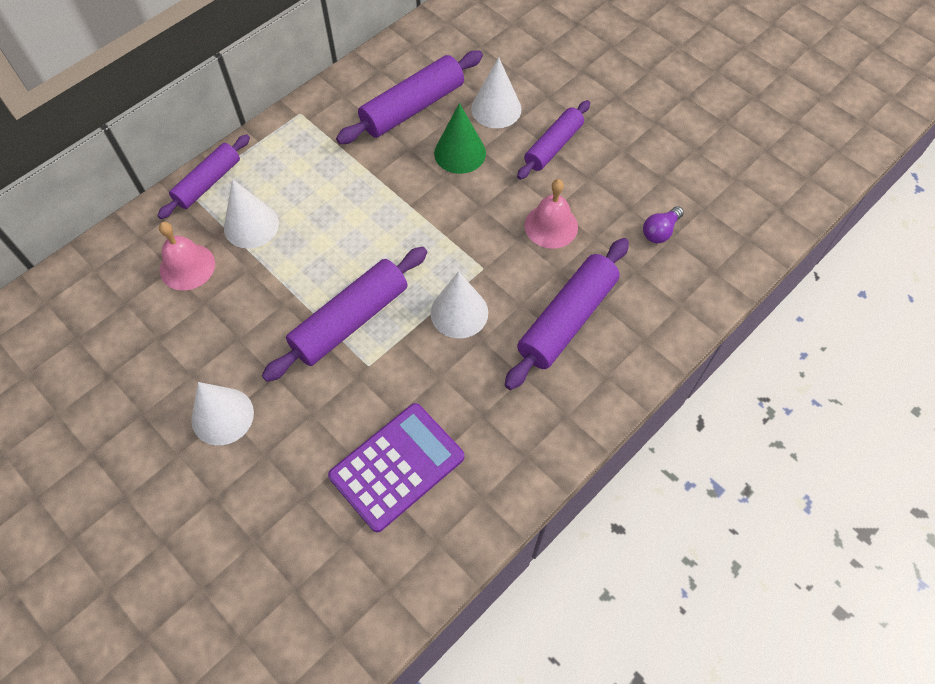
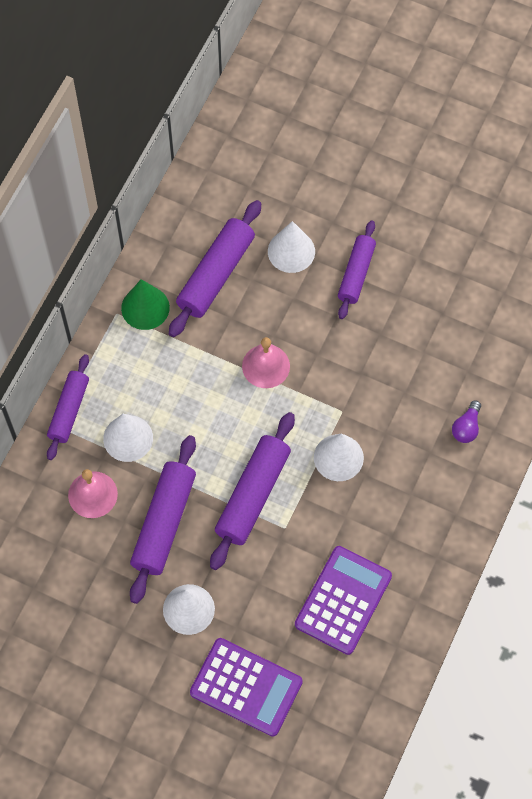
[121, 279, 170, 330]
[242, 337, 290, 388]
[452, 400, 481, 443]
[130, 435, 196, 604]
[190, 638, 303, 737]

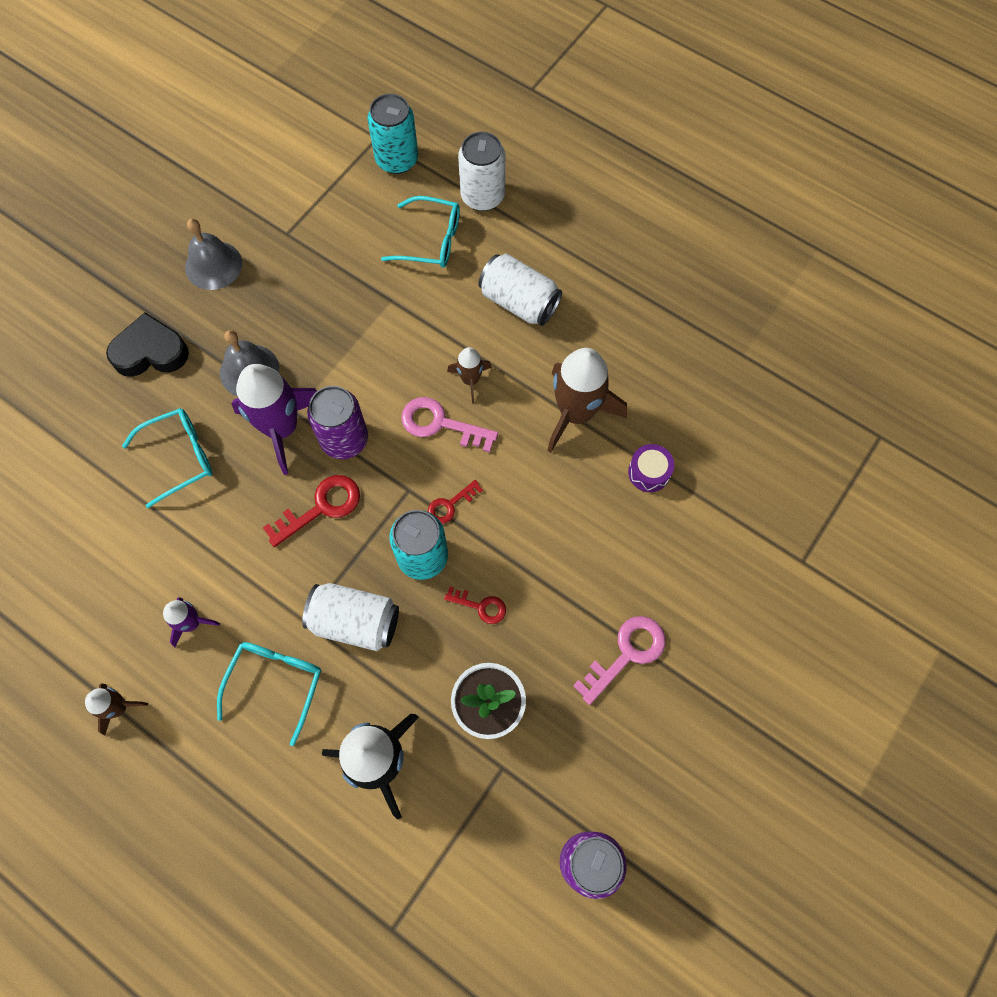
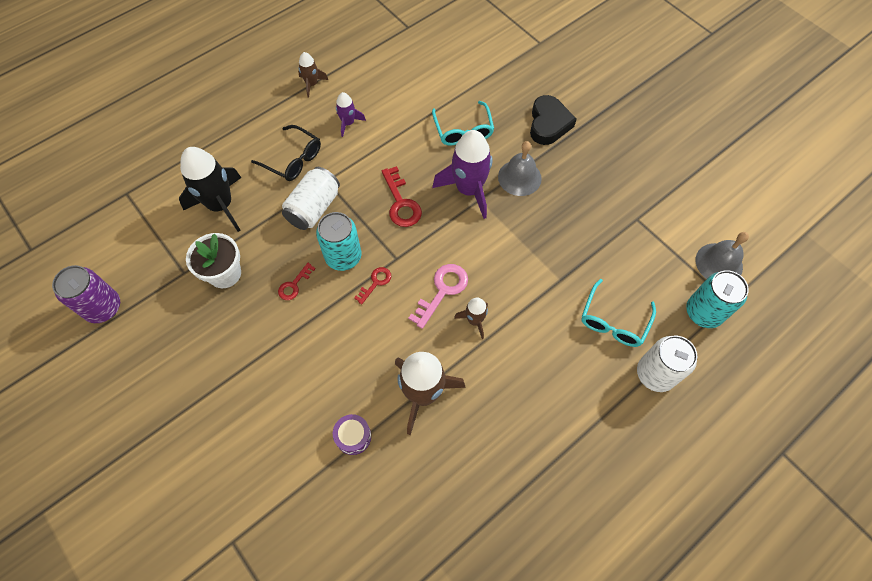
[696, 232, 749, 279]
[479, 253, 562, 326] (first image)
[307, 386, 368, 459] (first image)
[354, 267, 391, 304]
[573, 616, 666, 705] (first image)
[251, 125, 321, 181]

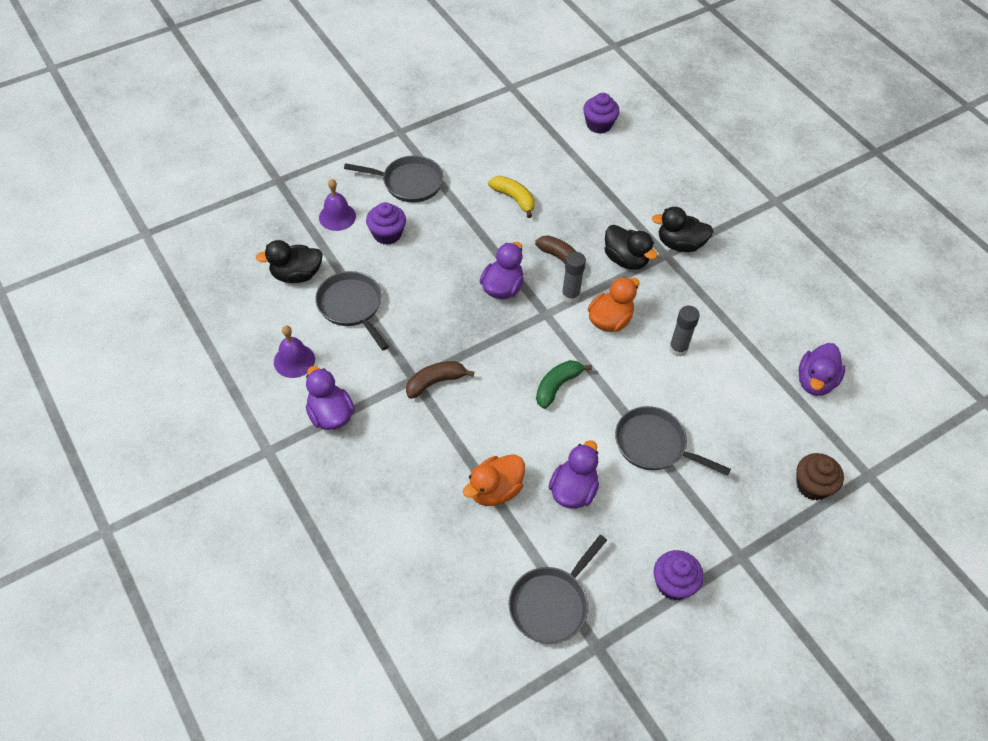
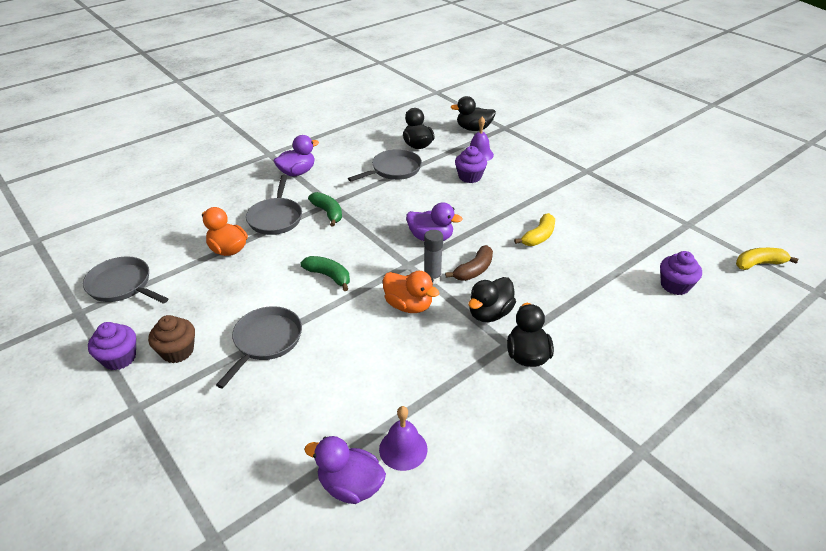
[246, 175, 302, 235]
[669, 306, 700, 357] (first image)
[379, 406, 428, 471]
[308, 192, 342, 227]
[549, 440, 599, 509] (first image)
[148, 315, 195, 363]
[451, 96, 496, 131]
[736, 248, 798, 270]

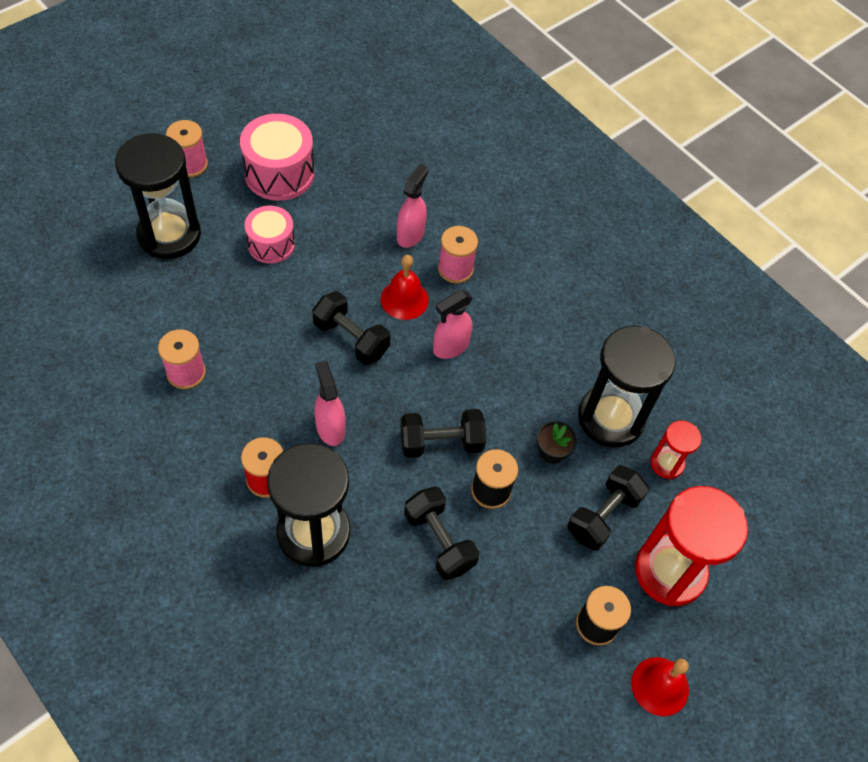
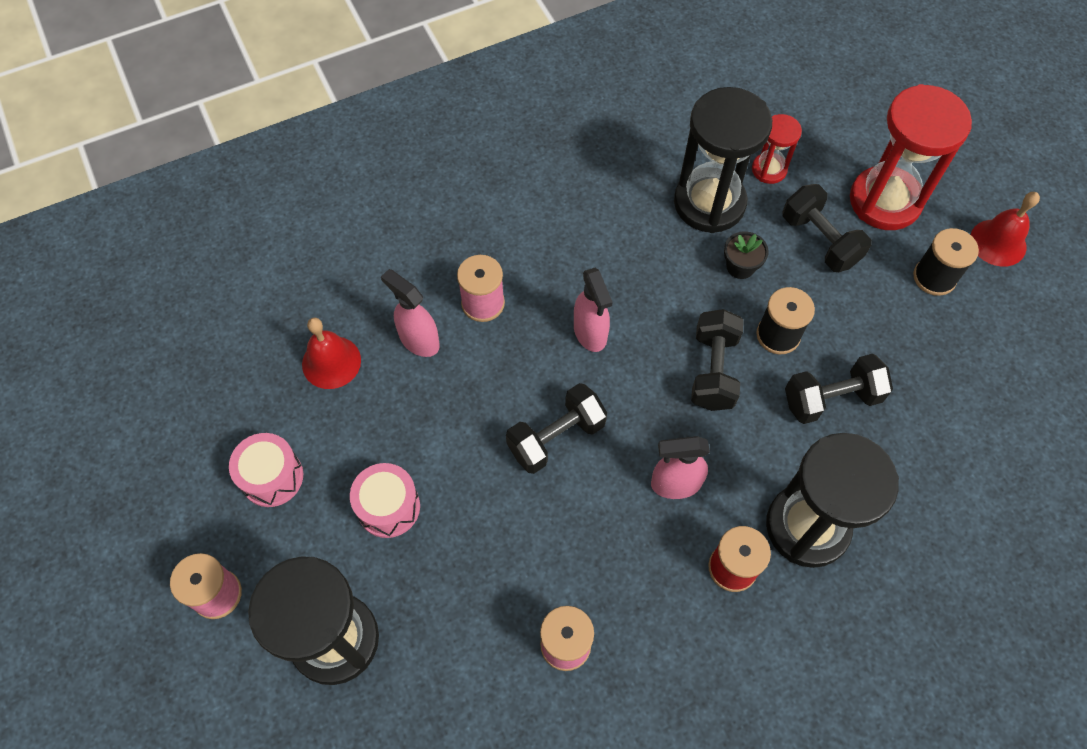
[229, 433, 303, 507]
[302, 317, 361, 389]

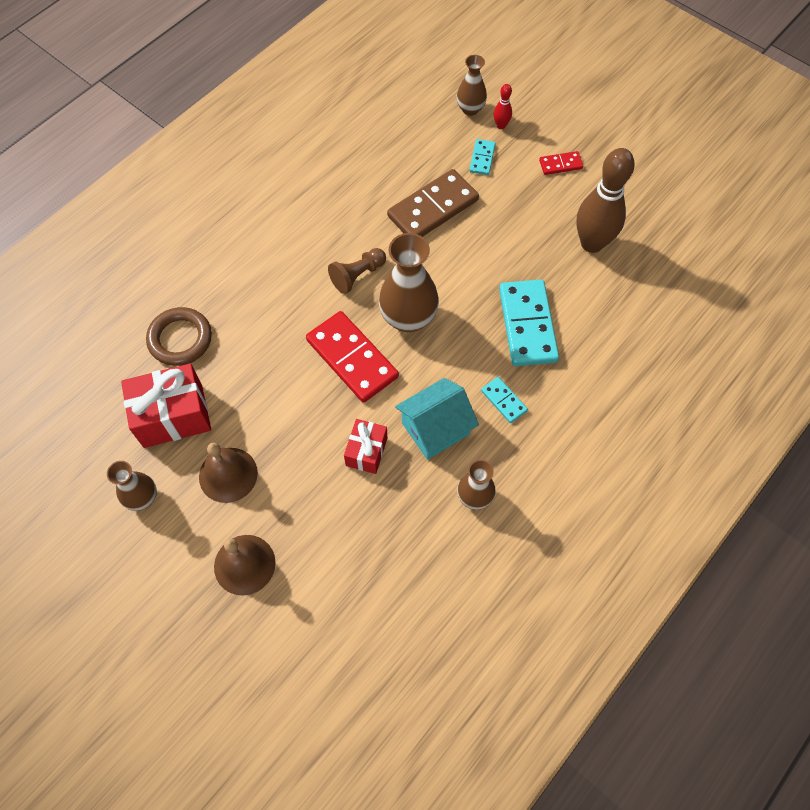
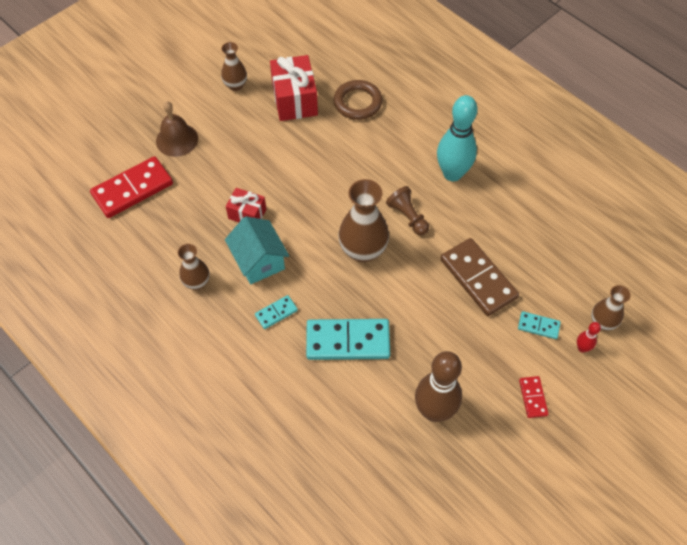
[90, 156, 173, 218]
[199, 443, 258, 503] (first image)
[437, 95, 478, 181]

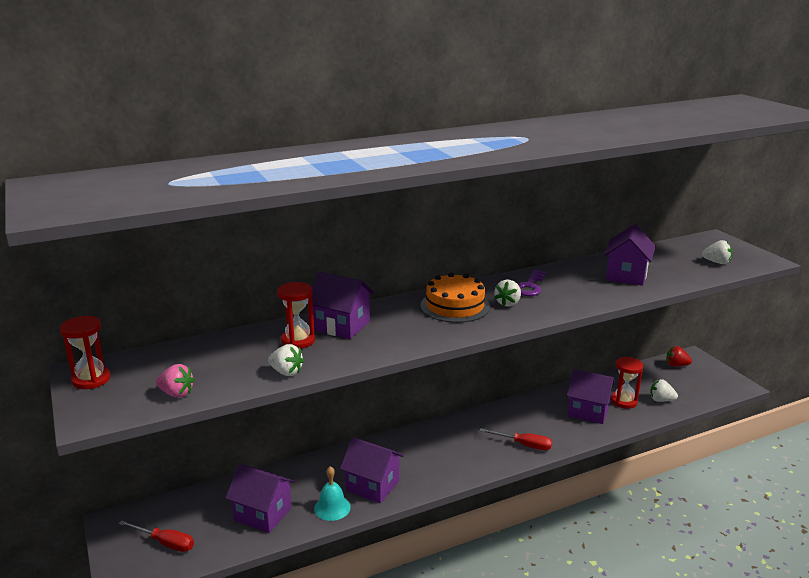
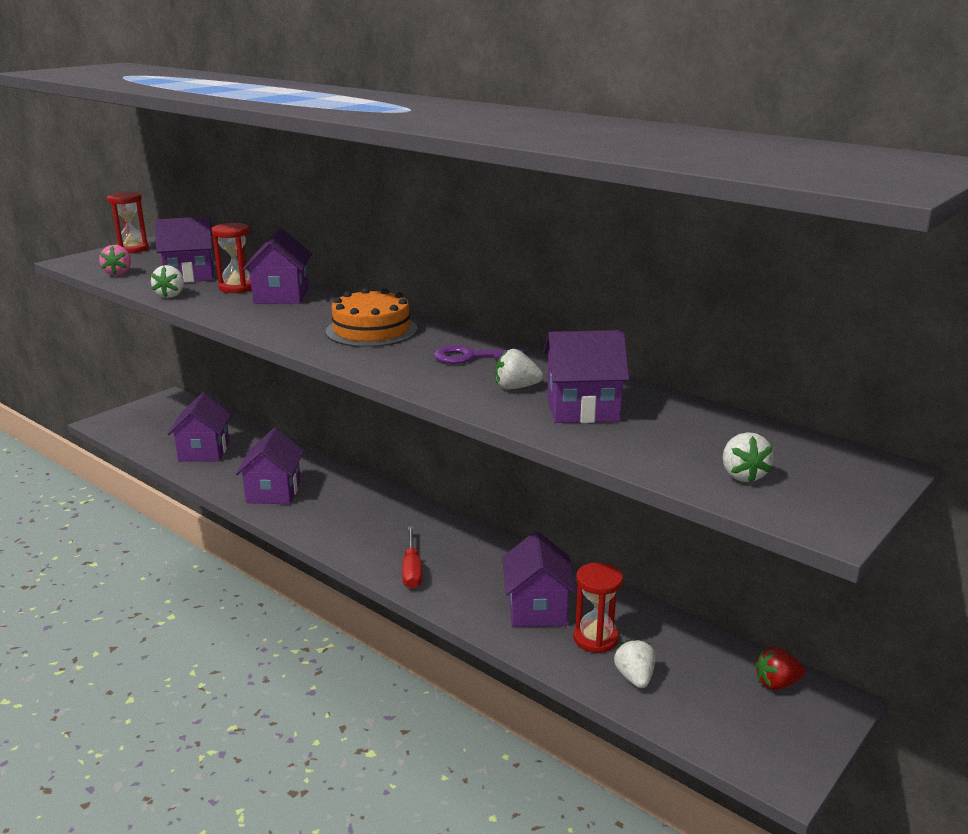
[495, 349, 543, 389]
[755, 647, 805, 690]
[314, 466, 351, 521] (first image)
[119, 521, 194, 552] (first image)
[155, 216, 214, 283]

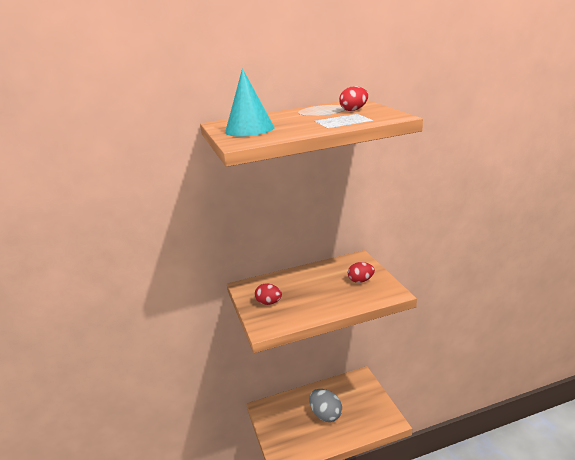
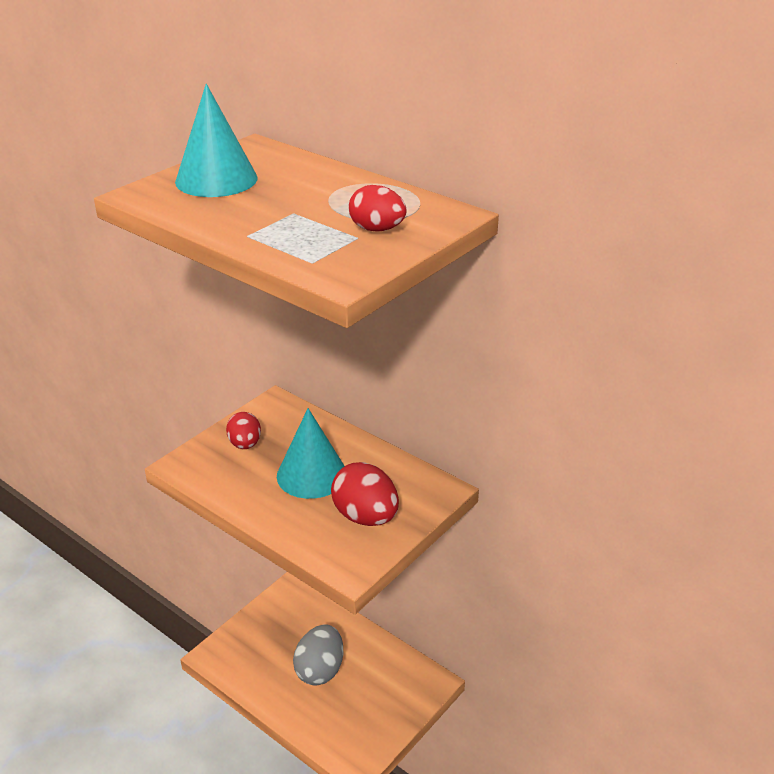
[331, 462, 399, 526]
[277, 408, 345, 499]

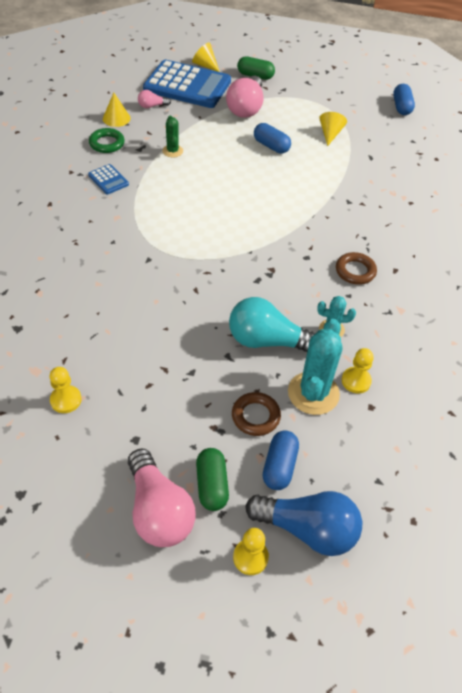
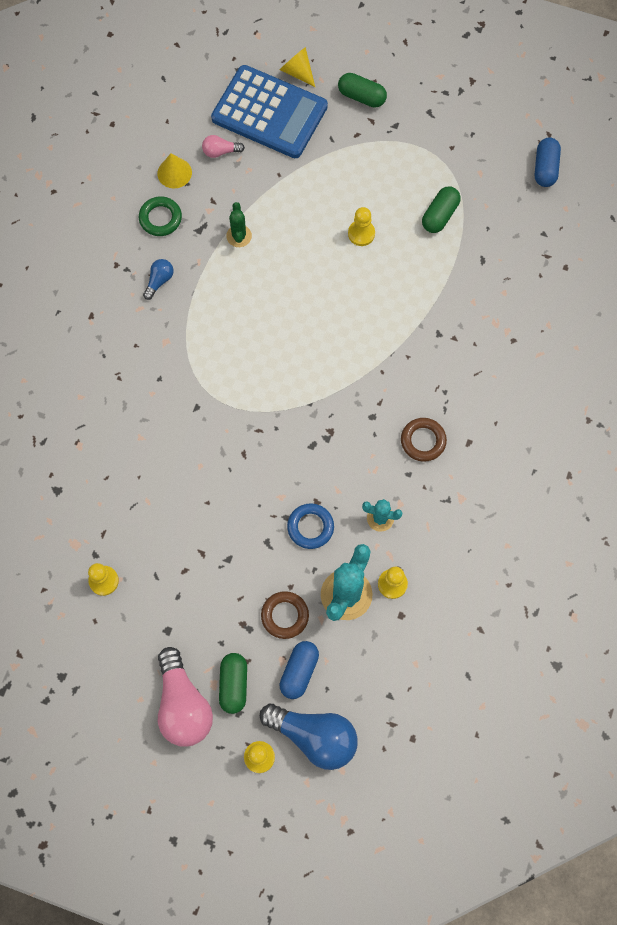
[226, 76, 263, 118] (first image)
[422, 186, 461, 233]
[348, 207, 375, 246]
[143, 259, 174, 300]
[287, 503, 334, 549]

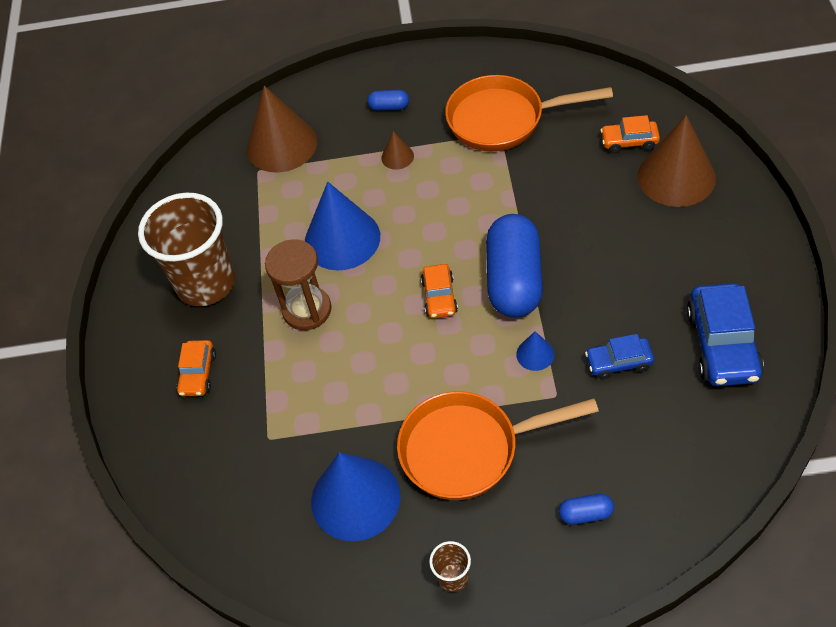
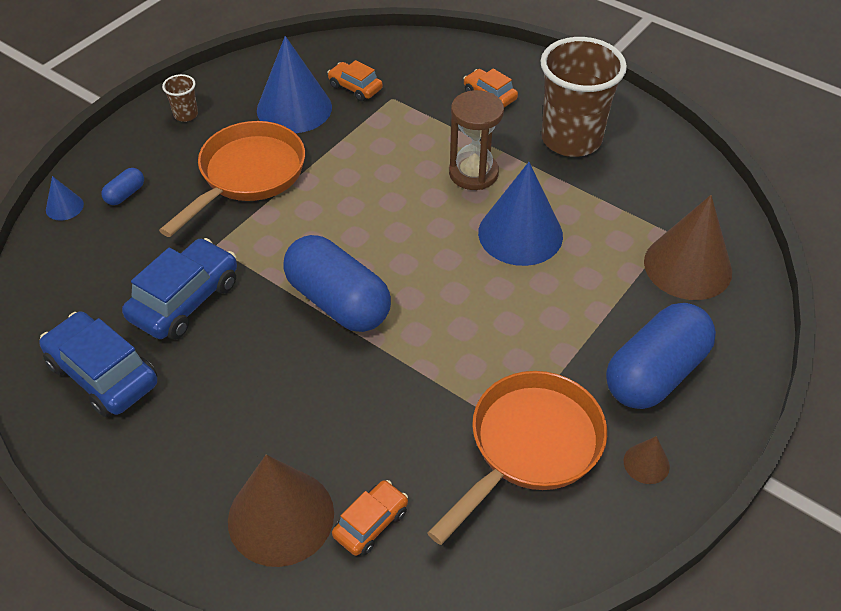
[606, 303, 716, 409]
[624, 436, 670, 484]
[327, 60, 383, 101]
[46, 176, 84, 221]
[122, 238, 237, 340]

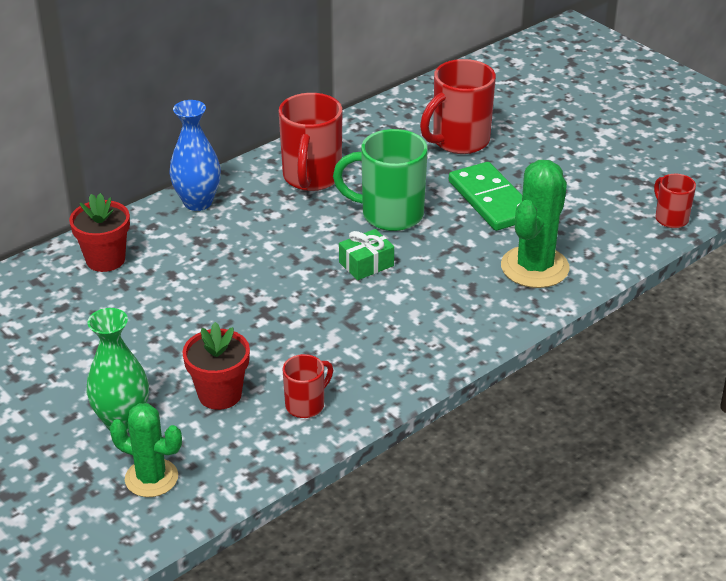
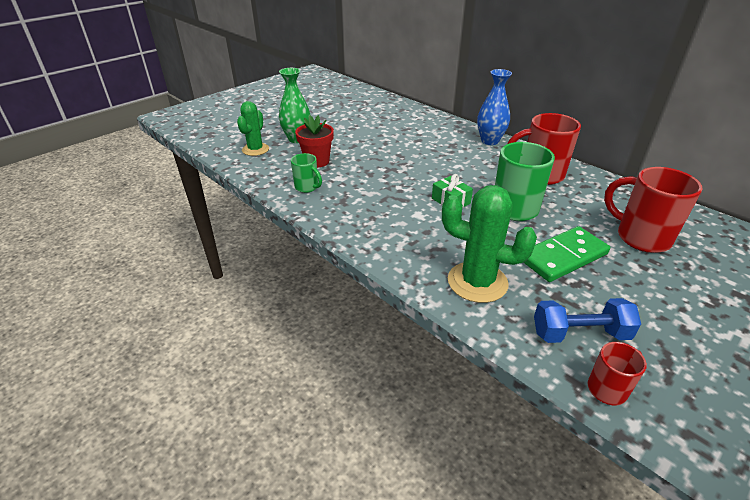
[69, 193, 130, 272] (first image)
[291, 153, 322, 193]
[534, 298, 641, 343]

